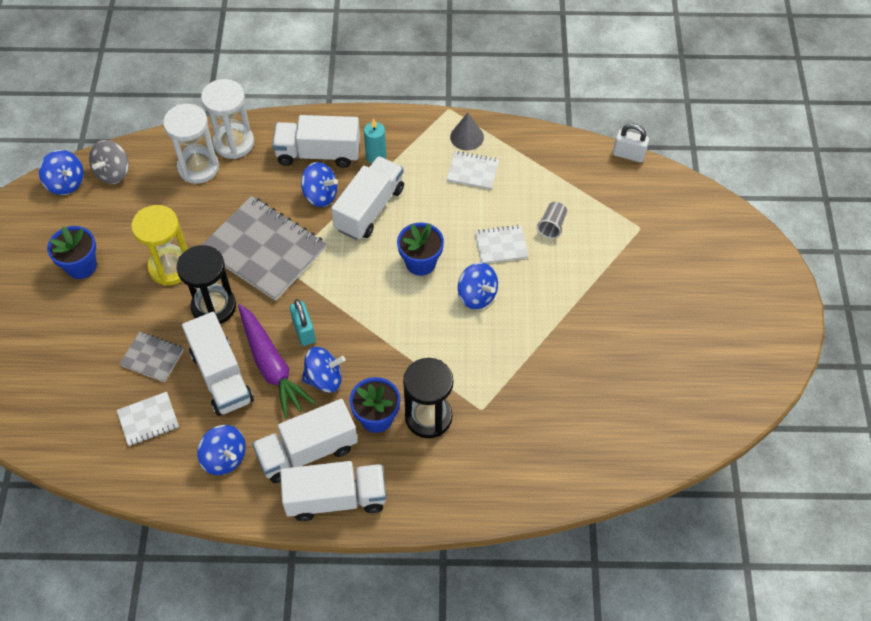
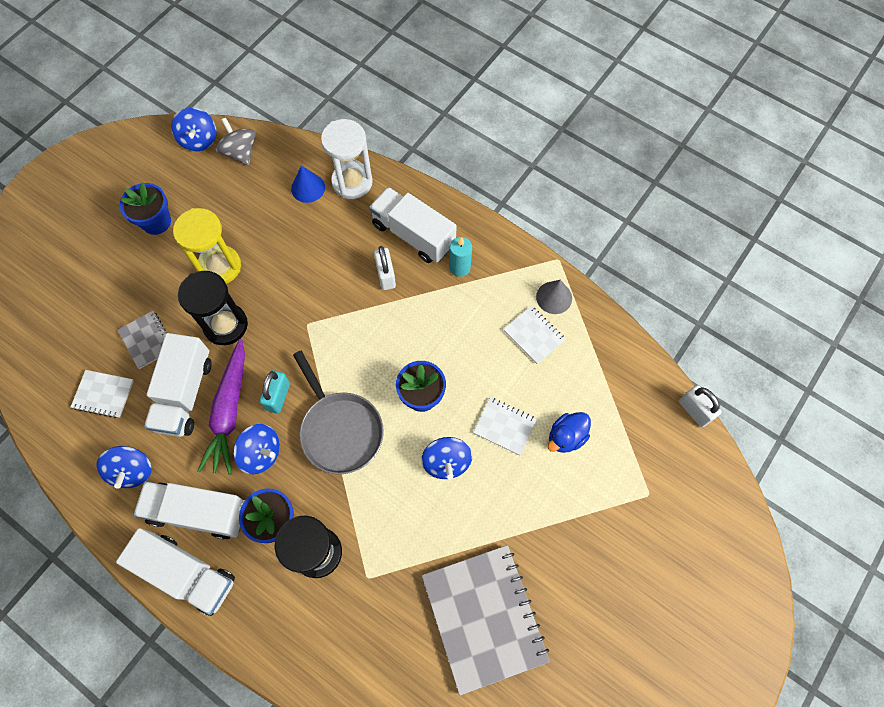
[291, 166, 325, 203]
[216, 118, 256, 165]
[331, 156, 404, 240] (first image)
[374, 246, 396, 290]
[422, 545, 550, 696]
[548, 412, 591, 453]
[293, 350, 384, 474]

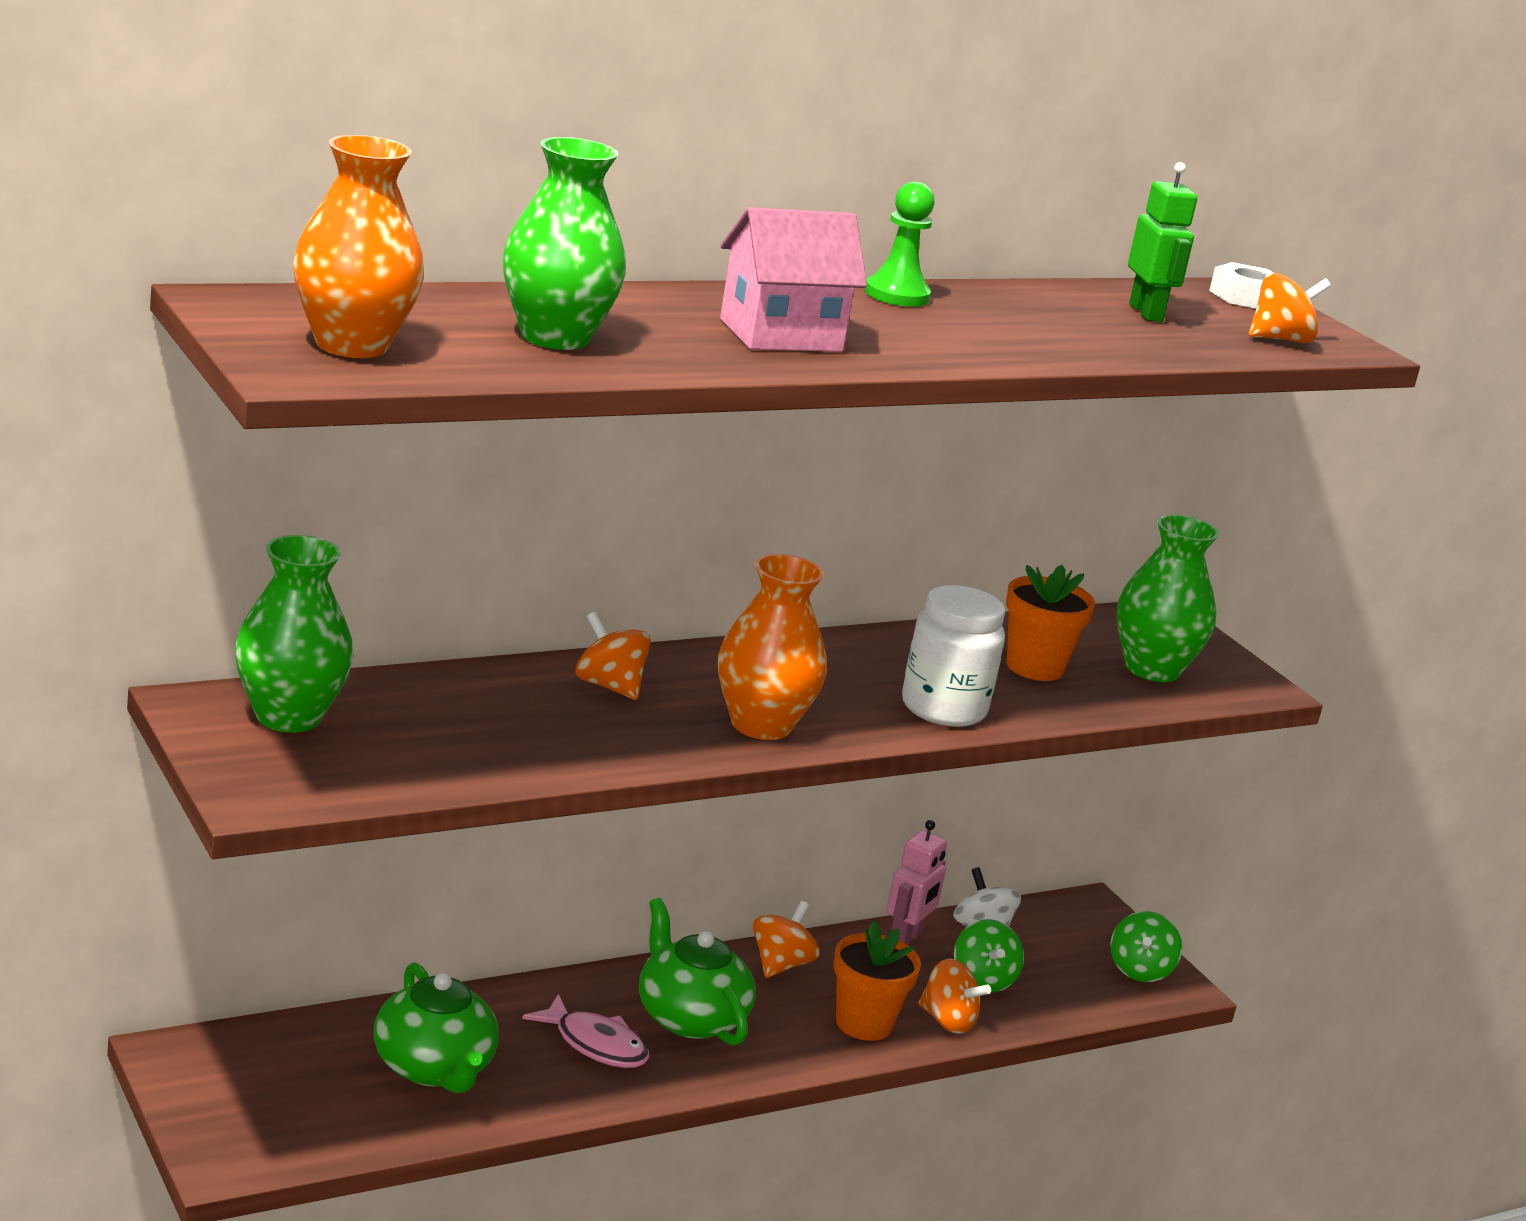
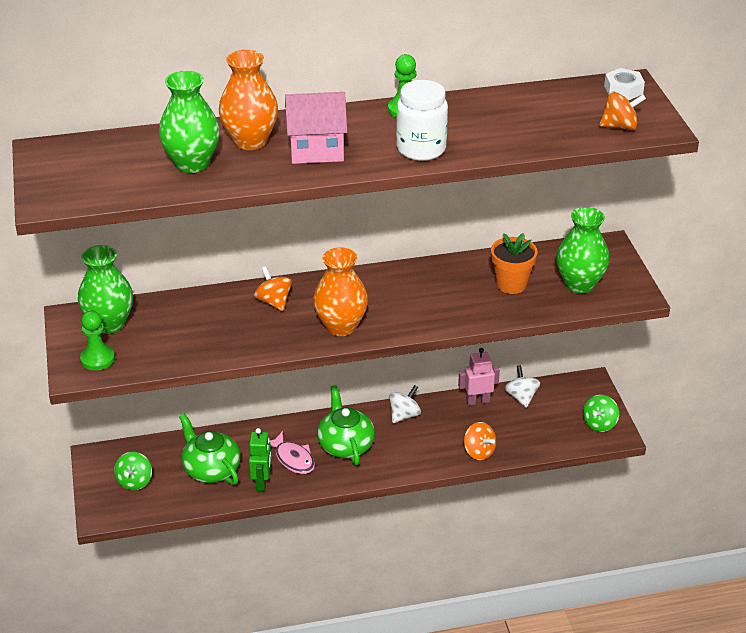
[219, 50, 278, 150]
[249, 428, 272, 492]
[396, 80, 448, 161]
[458, 348, 500, 405]
[389, 385, 421, 423]
[114, 452, 152, 490]
[833, 921, 921, 1041] (first image)
[179, 414, 241, 485]
[80, 311, 115, 371]

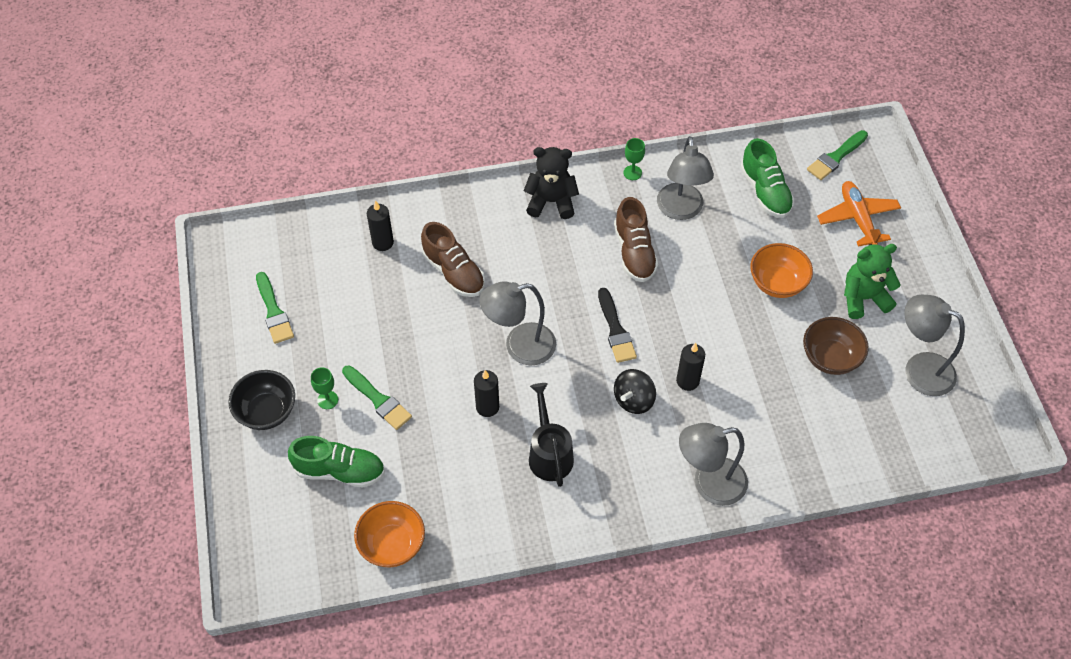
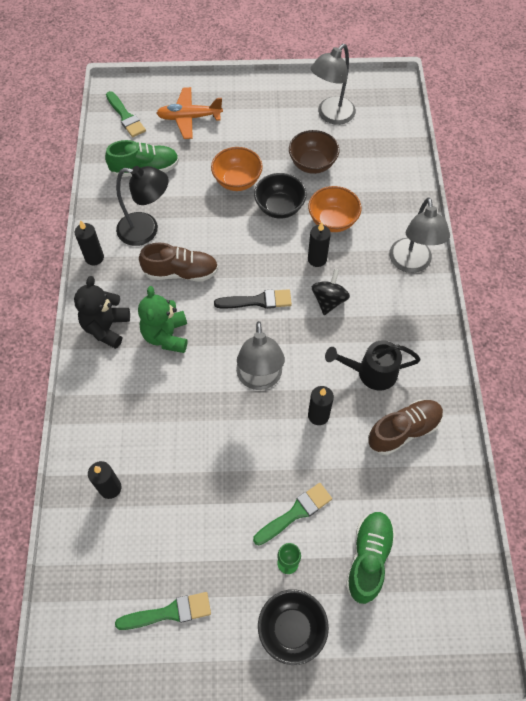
[116, 166, 169, 246]
[75, 220, 104, 266]
[368, 400, 443, 455]
[138, 286, 187, 353]
[312, 269, 350, 315]
[308, 186, 362, 232]
[254, 173, 307, 219]

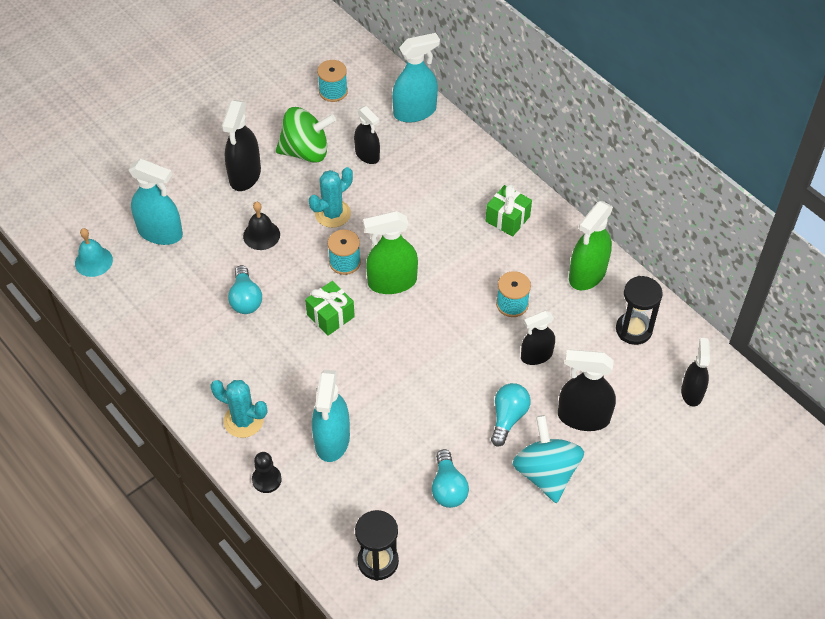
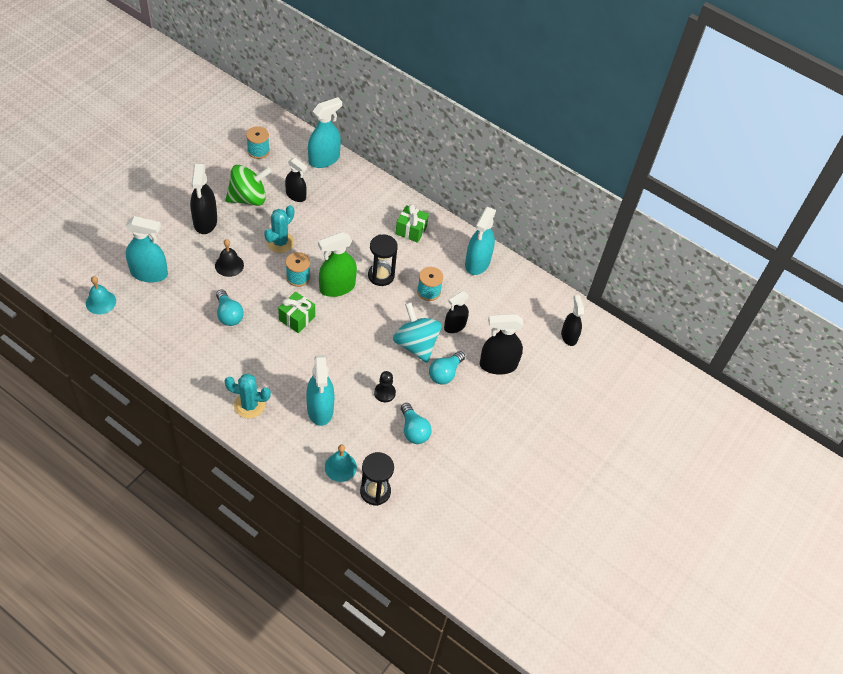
[465, 207, 496, 275]
[368, 234, 398, 286]
[429, 351, 465, 385]
[393, 302, 442, 363]
[374, 371, 396, 402]
[325, 445, 357, 482]

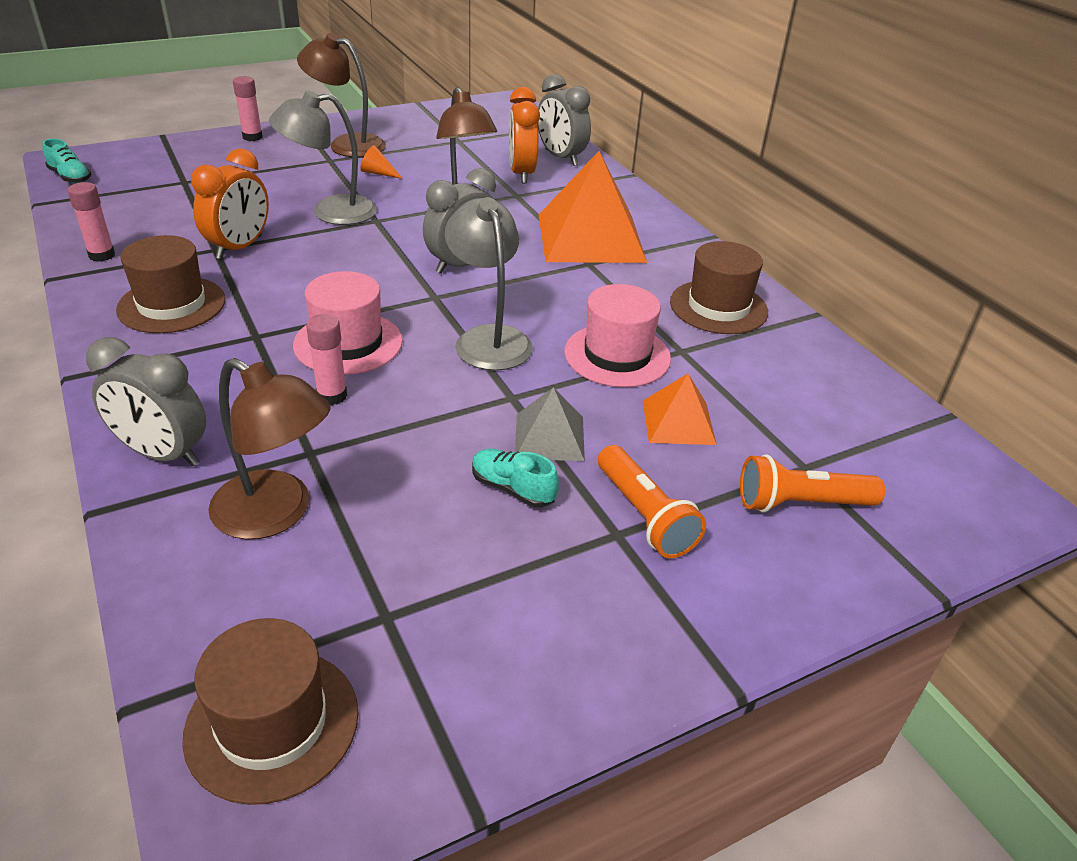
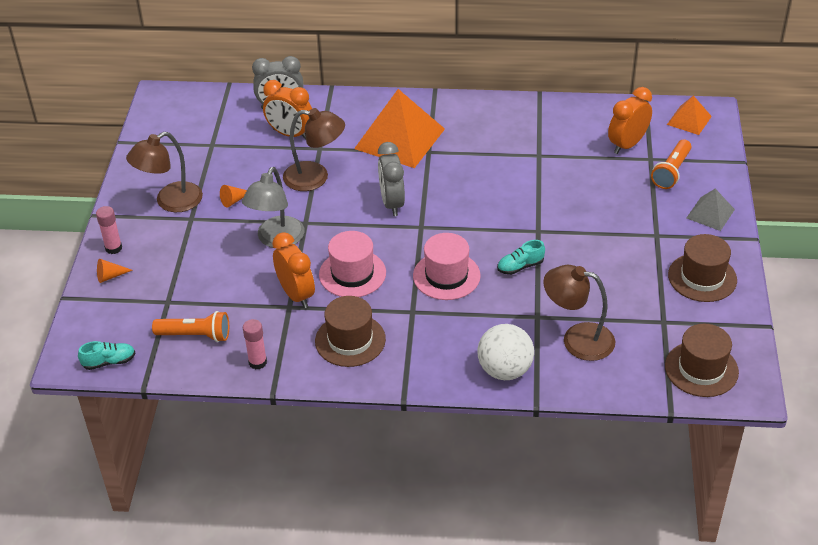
[445, 197, 533, 371] (first image)
[668, 234, 737, 302]
[319, 231, 386, 297]
[306, 314, 347, 405] (first image)
[477, 324, 534, 380]
[543, 265, 615, 361]
[667, 95, 712, 135]
[687, 189, 735, 231]
[152, 311, 229, 342]
[497, 240, 545, 275]
[608, 87, 652, 154]
[97, 259, 133, 283]

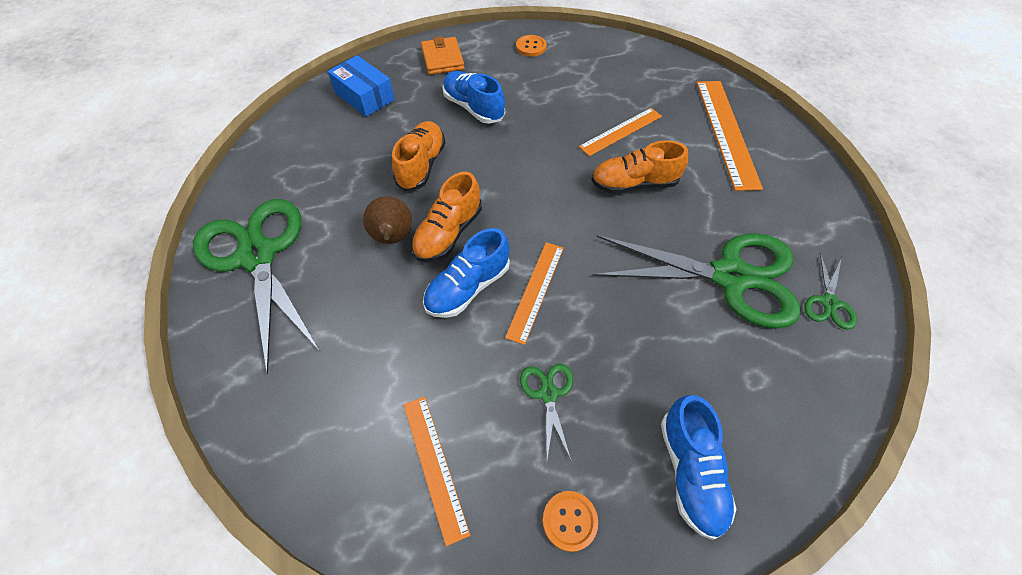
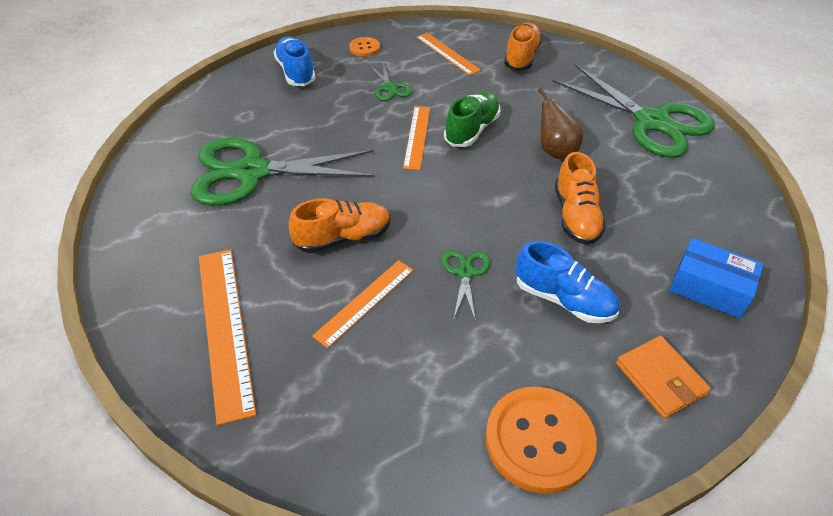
[485, 387, 597, 494]
[504, 23, 542, 71]
[444, 92, 500, 147]
[442, 250, 490, 322]

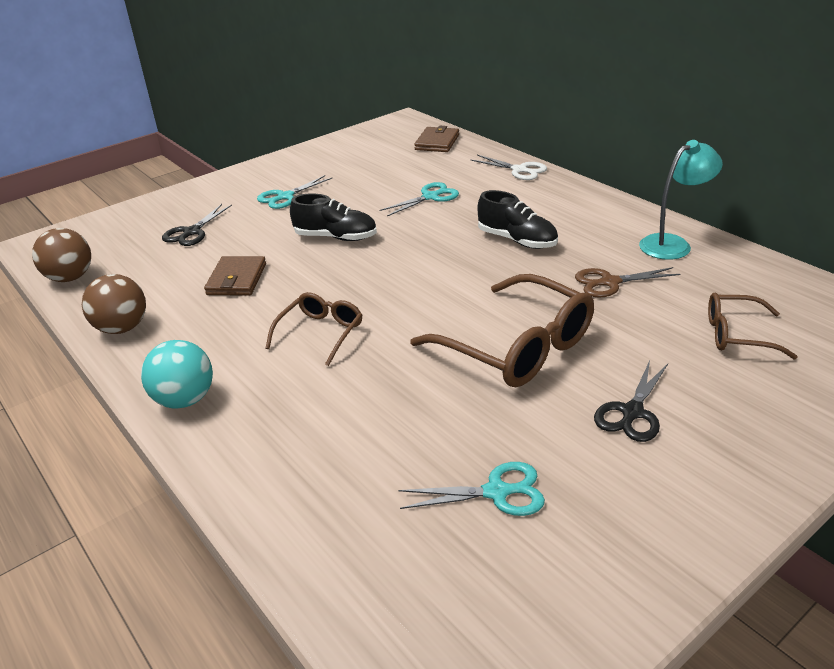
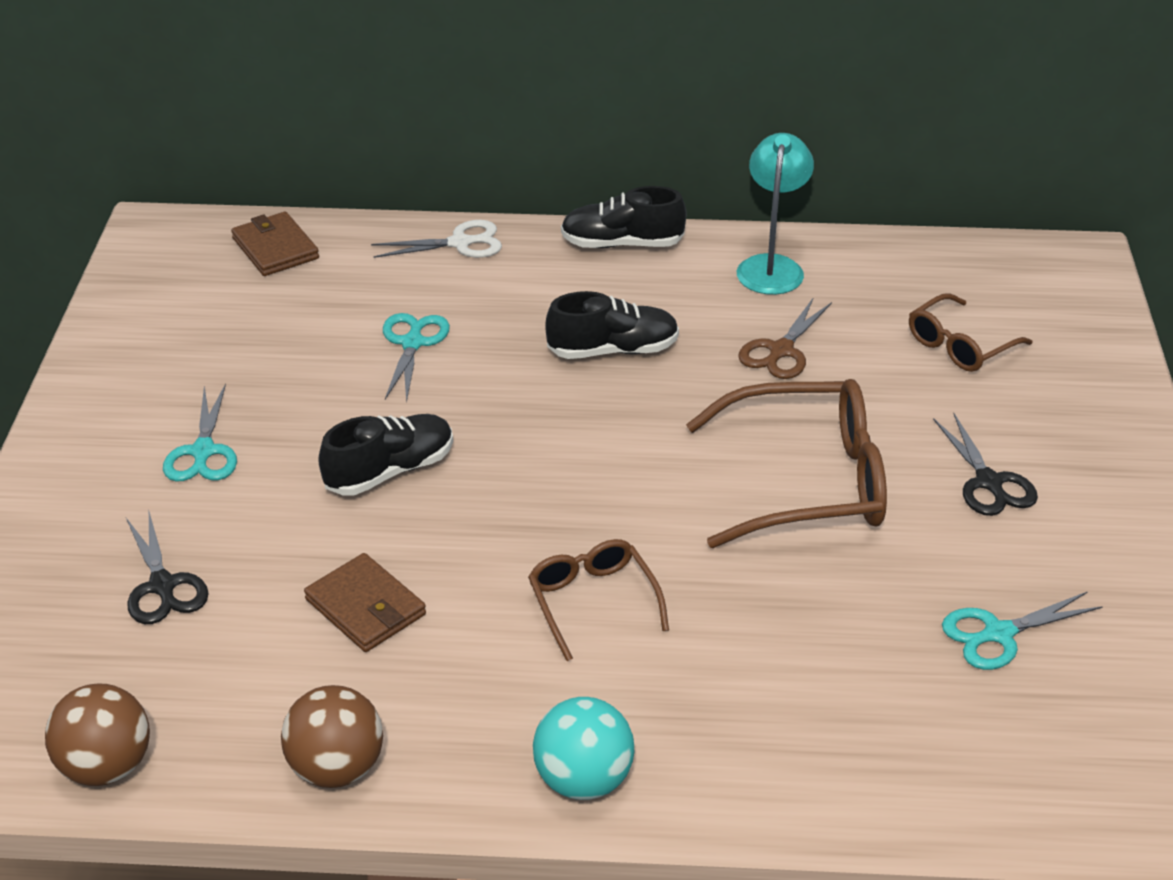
[942, 591, 1103, 670]
[561, 186, 686, 248]

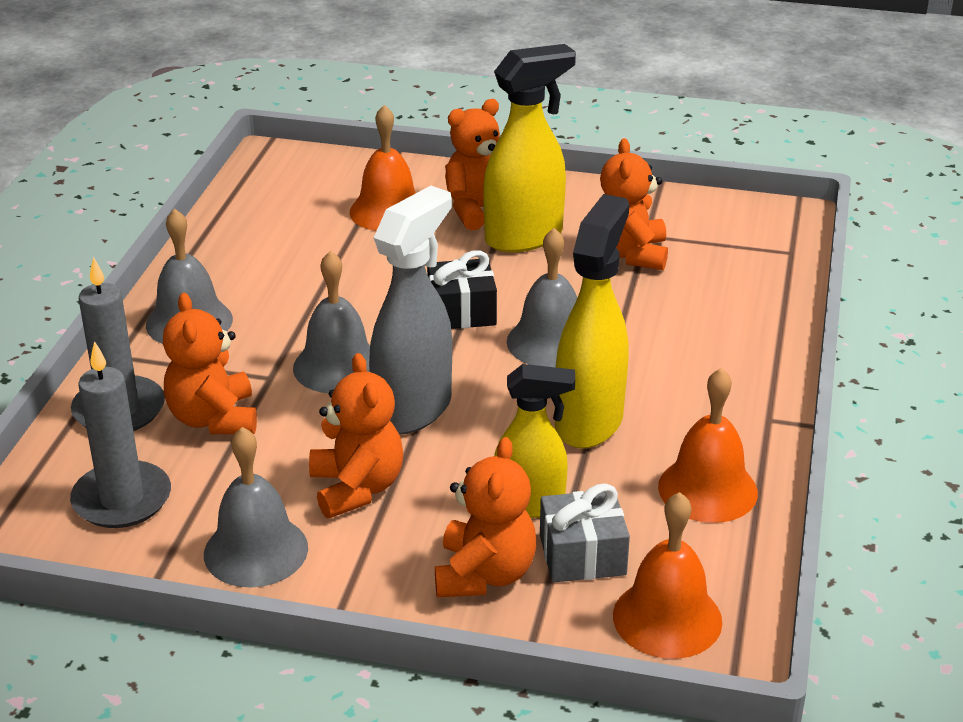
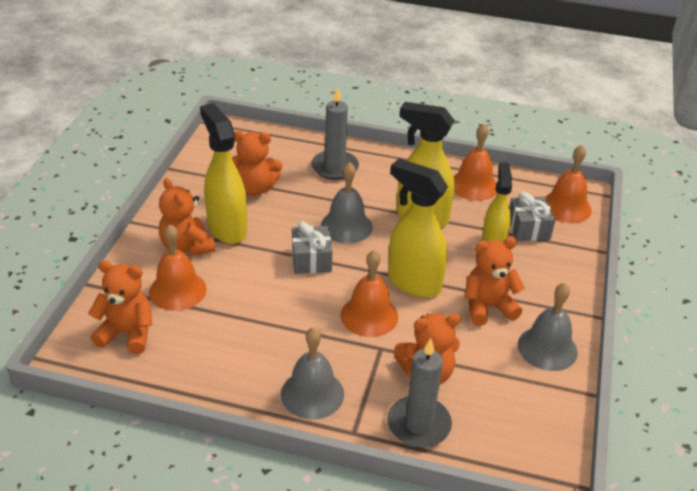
[388, 158, 448, 298]
[292, 221, 332, 274]
[341, 250, 398, 337]
[311, 87, 359, 180]
[88, 260, 152, 354]

